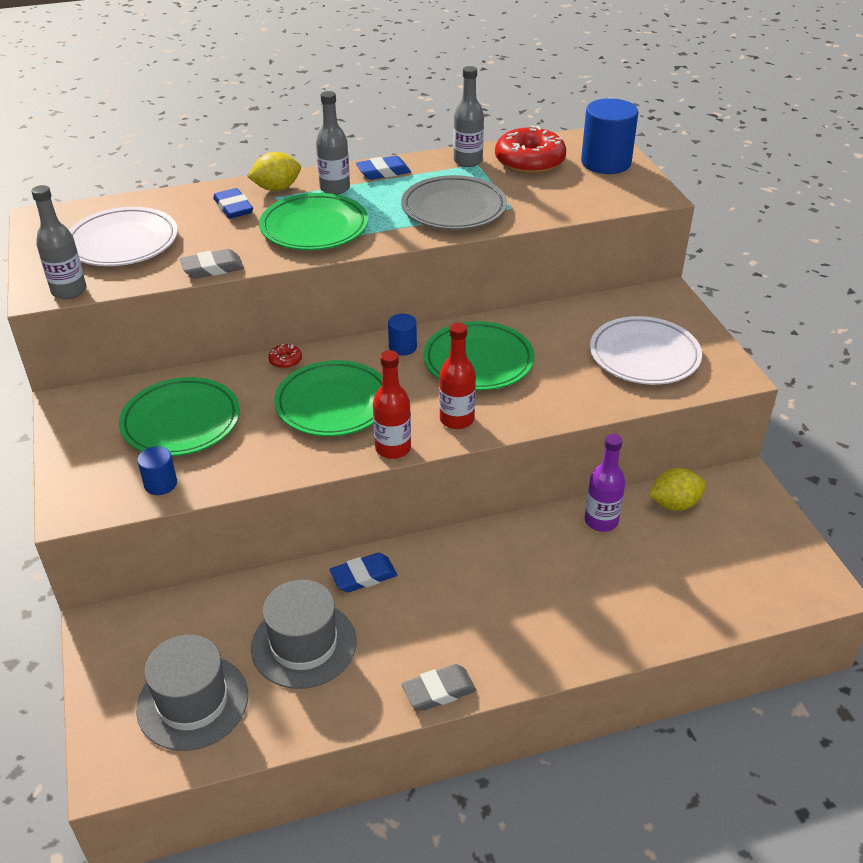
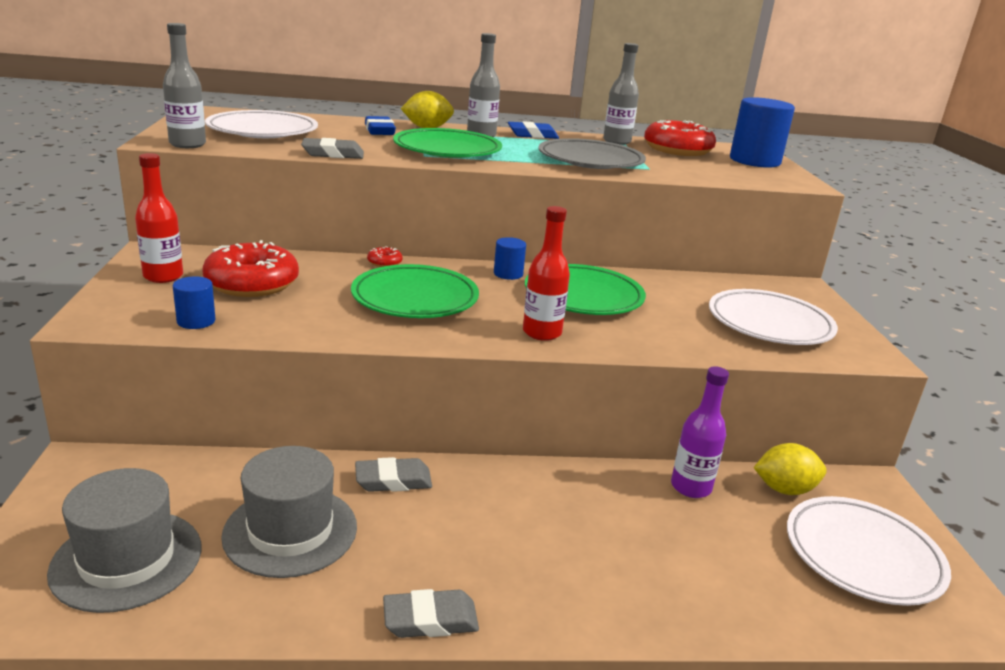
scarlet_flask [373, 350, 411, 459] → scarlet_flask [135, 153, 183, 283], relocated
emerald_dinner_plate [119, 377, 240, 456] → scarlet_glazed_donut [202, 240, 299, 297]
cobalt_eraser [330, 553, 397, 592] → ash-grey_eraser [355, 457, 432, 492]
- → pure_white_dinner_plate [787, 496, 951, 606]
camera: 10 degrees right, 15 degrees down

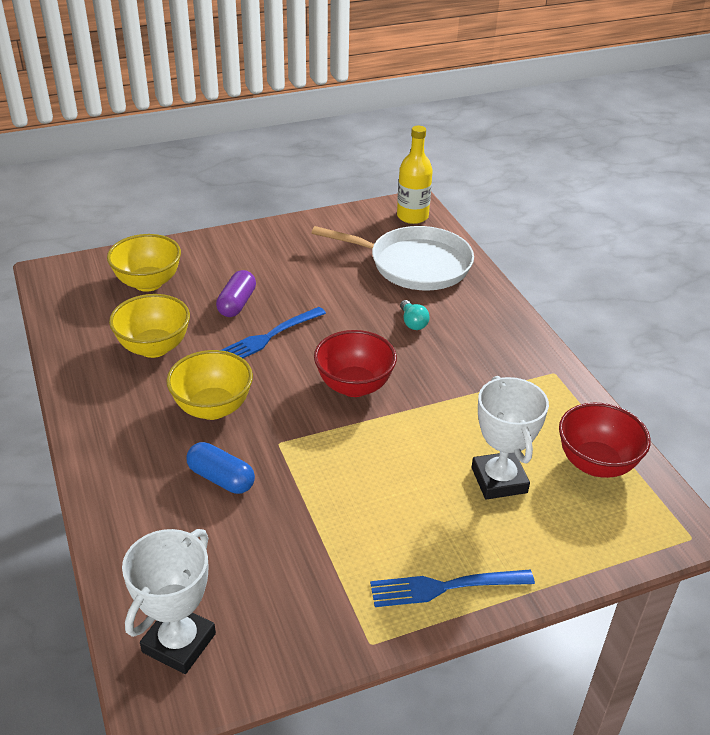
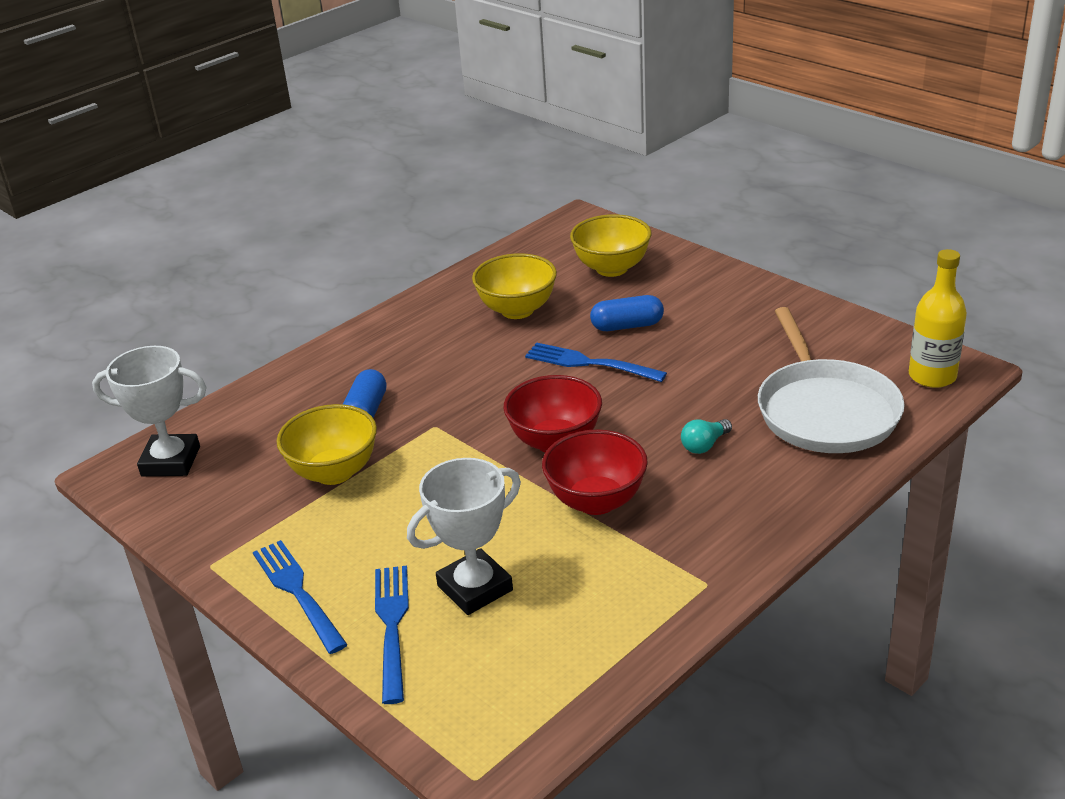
yellow_bowl [166, 350, 253, 420] → yellow_bowl [277, 404, 377, 485], relocated
- → cobalt_dinner_fork [375, 565, 409, 704]
scarlet_bowl [559, 403, 651, 478] → scarlet_bowl [542, 429, 648, 515], relocated
purple_pill_shape [216, 270, 256, 317] → cobalt_pill_shape [590, 295, 664, 331]
camera: 70 degrees right, 5 degrees down

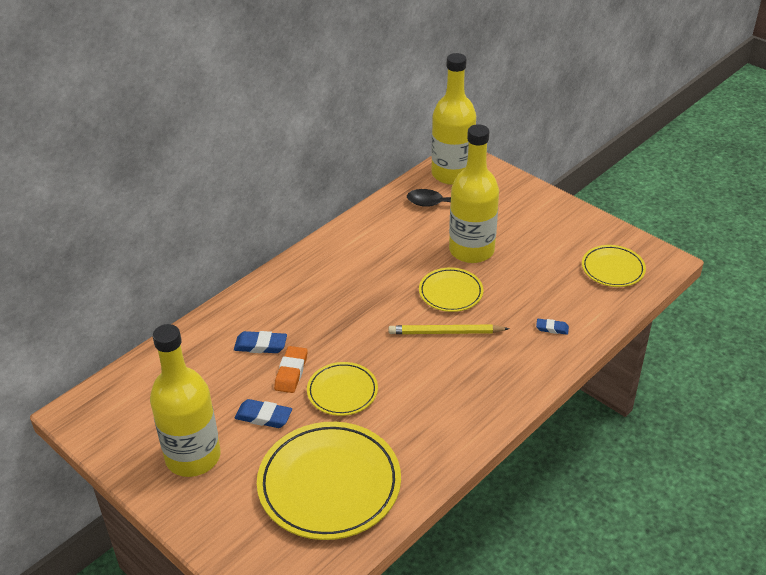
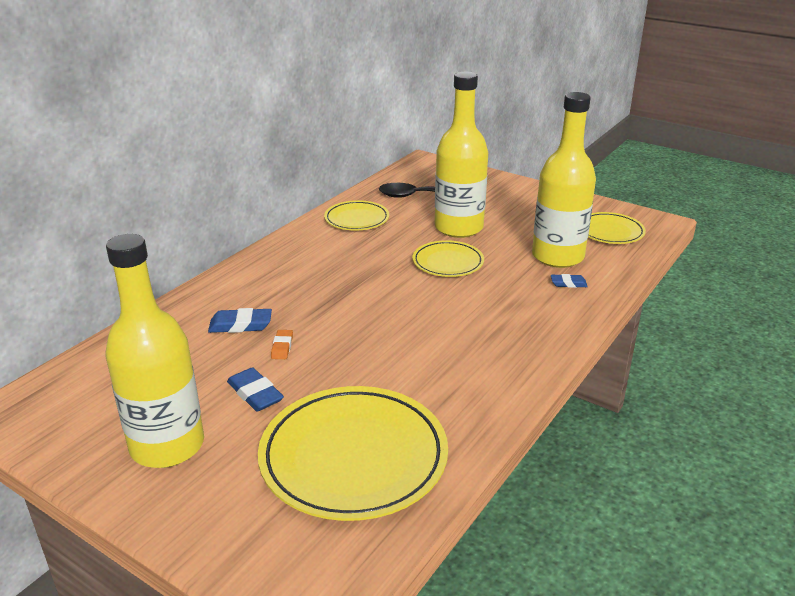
cobalt_eraser [235, 399, 292, 428] → cobalt_eraser [227, 367, 284, 412], 45 degrees clockwise
bright_orange_eraser [274, 346, 308, 393] → bright_orange_eraser [271, 330, 293, 359], x0.63
yellow_dinner_plate [307, 362, 378, 416] → yellow_dinner_plate [324, 200, 389, 230], relocated
yellow_flask [431, 53, 476, 185] → yellow_flask [532, 92, 596, 268], relocated
yellow_pencil [389, 325, 509, 334] → -
camera: 10 degrees left, 10 degrees down

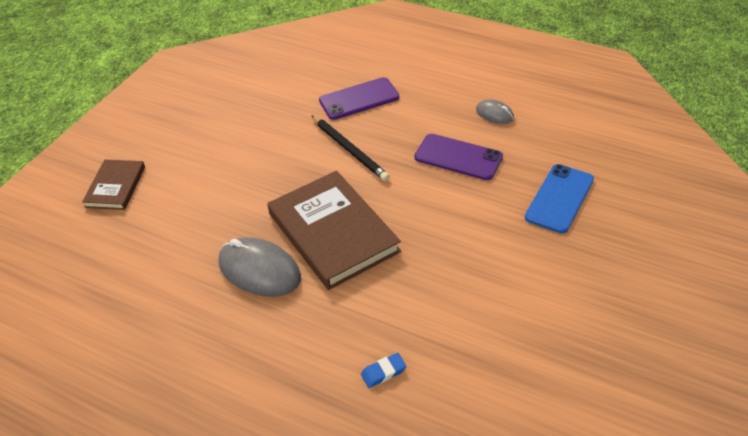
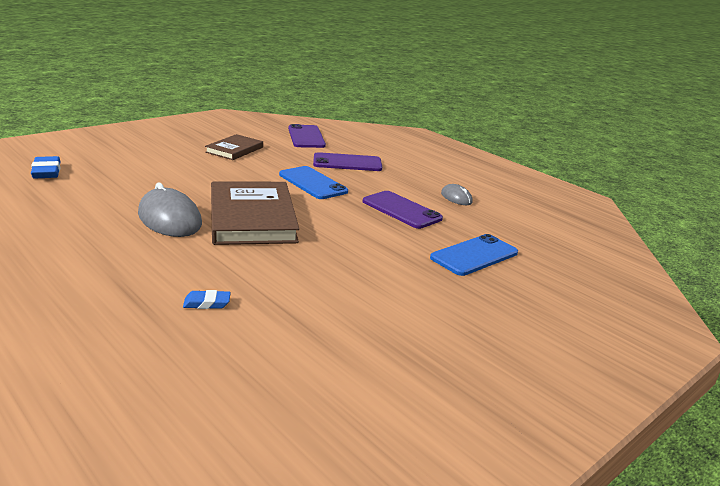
- → cobalt_eraser [31, 156, 61, 178]
dark_brown_hardback [82, 160, 145, 210] → dark_brown_hardback [205, 134, 263, 160], relocated
ebony_pencil [311, 115, 390, 181] → cobalt_smartphone [279, 166, 348, 199]
- → purple_smartphone [288, 124, 326, 148]
camera: 15 degrees right, 20 degrees down

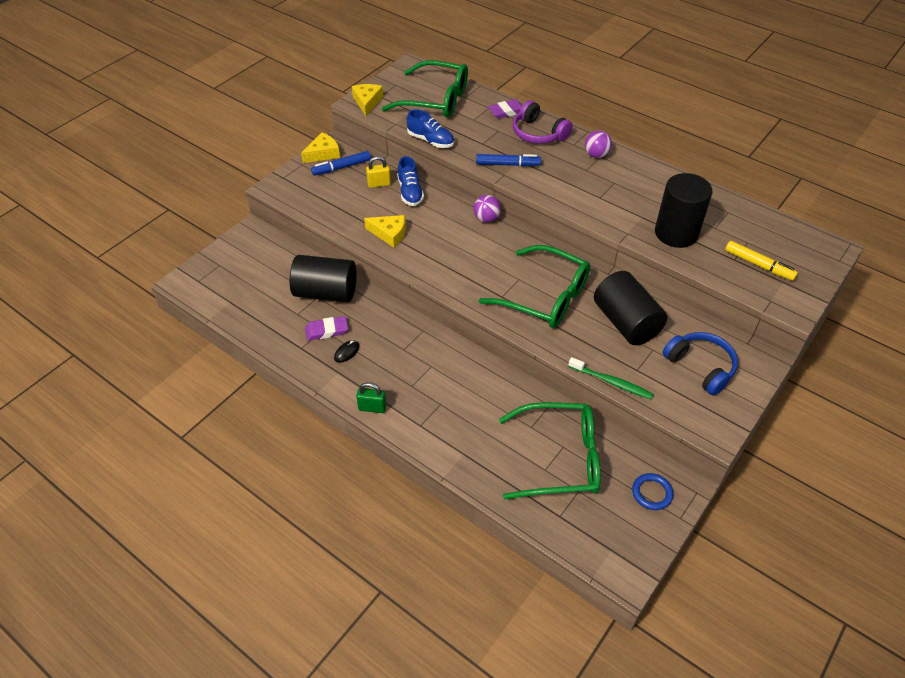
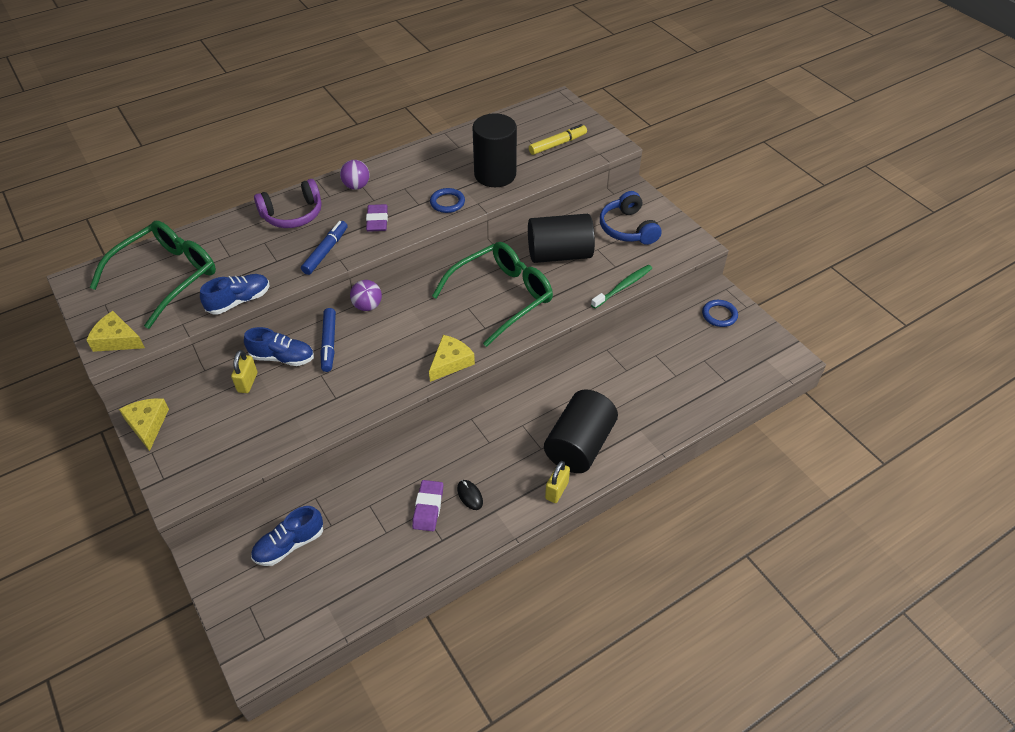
- → cobalt_sneaker [251, 506, 323, 566]
cobalt_marker_pen [311, 151, 371, 176] → cobalt_marker_pen [320, 308, 336, 372], relocated
purple_eraser [488, 99, 522, 119] → purple_eraser [366, 204, 388, 232], relocated
yellow_cheese_wedge [364, 215, 406, 247] → yellow_cheese_wedge [429, 335, 475, 382], relocated
- → cobalt_ring [430, 188, 465, 213]
ebony_cylinder_shape [289, 255, 356, 302] → ebony_cylinder_shape [544, 389, 618, 473], relocated
emerald_lock [356, 382, 386, 413] → yellow_lock [545, 461, 570, 503]
cobalt_over-ear_headphones [663, 332, 738, 396] → cobalt_over-ear_headphones [600, 191, 662, 245], 90 degrees counterclockwise
emerald_eyeglasses [499, 402, 601, 499] → -
camera: 70 degrees left, 0 degrees up

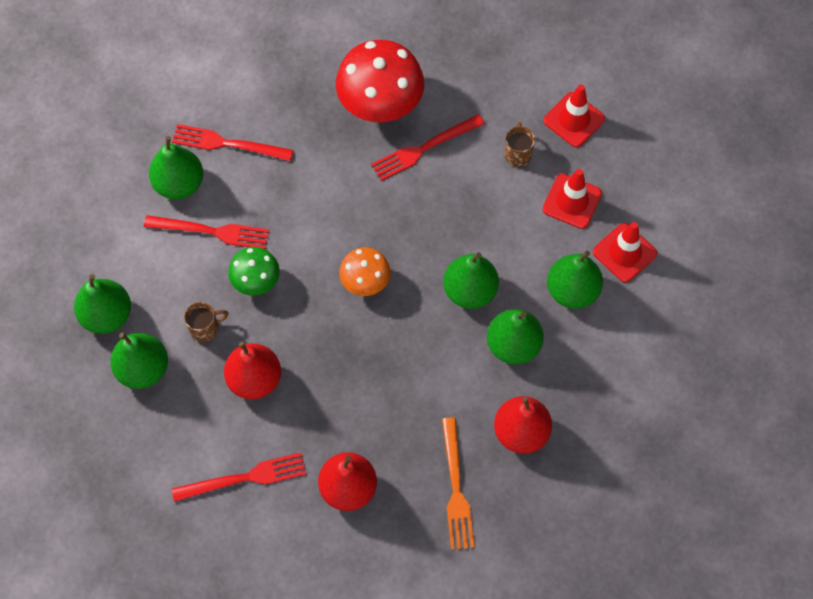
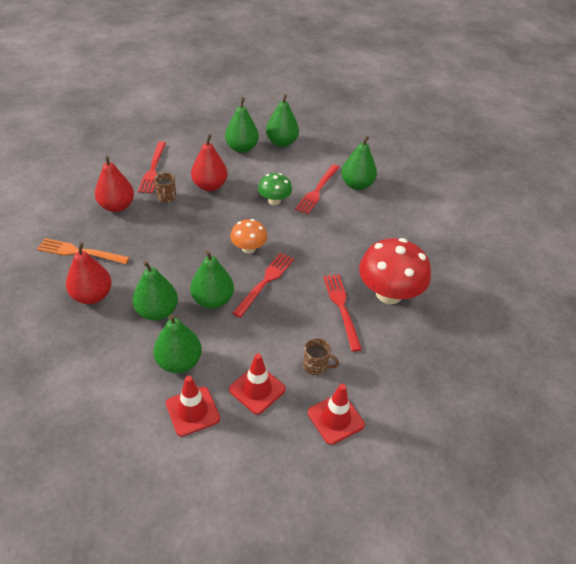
dark_brown_tea_mug [184, 302, 229, 342] → dark_brown_tea_mug [154, 173, 176, 203], relocated
scarlet_dinner_fork [172, 124, 293, 161] → scarlet_dinner_fork [233, 253, 294, 318], relocated
camera: 105 degrees right, 20 degrees down

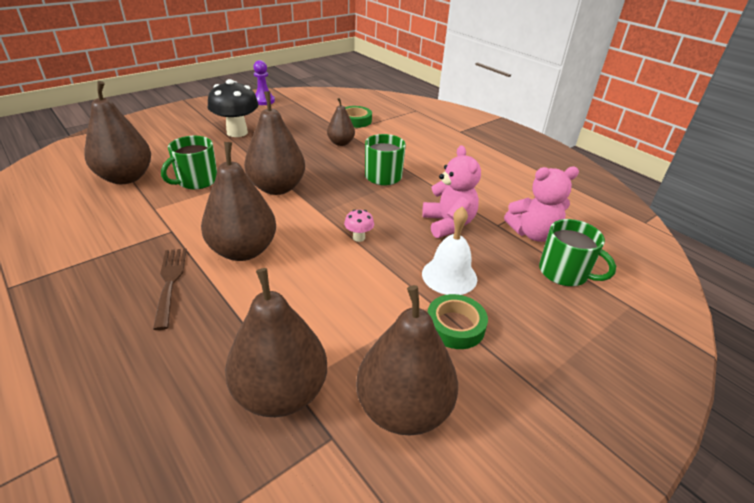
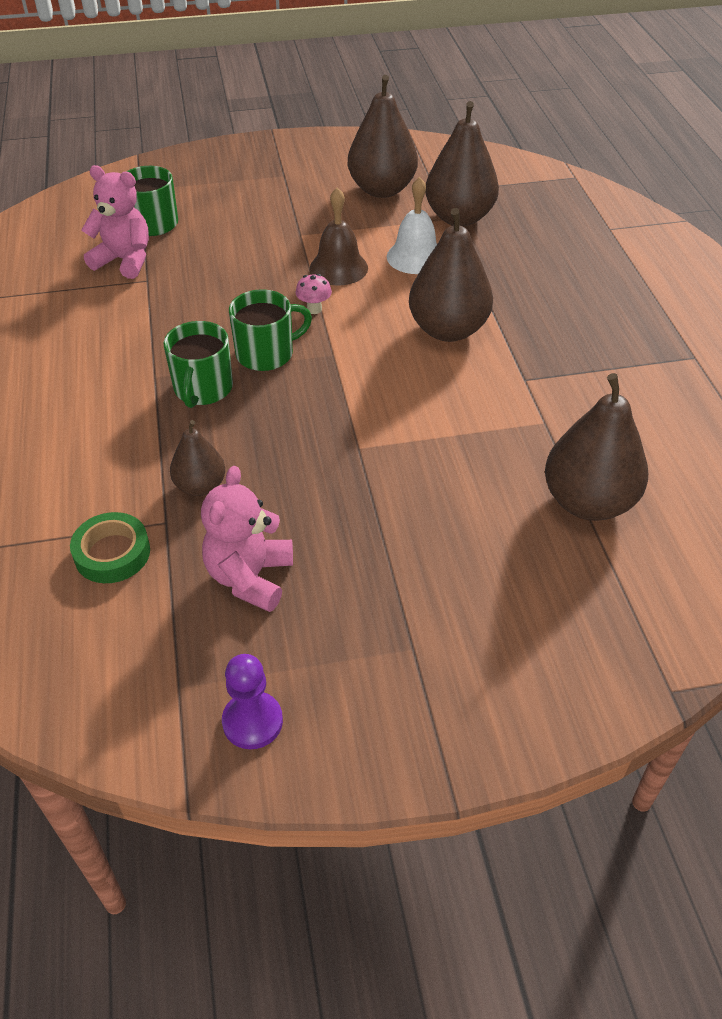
rose-pink_teddy [422, 145, 481, 238] → rose-pink_teddy [201, 466, 293, 612], relocated
emerald_tea_mug [161, 136, 217, 189] → emerald_tea_mug [229, 289, 312, 371], relocated
- → dark_brown_hand_bell [310, 187, 368, 286]
pure_white_hand_bell [422, 206, 477, 295] → pure_white_hand_bell [387, 177, 437, 274], relocated
dark_brown_dinner_fork [153, 248, 187, 330] → -
ebony_toadstool [208, 79, 259, 137] → -
dark_brown_toy_pear [244, 91, 305, 195] → -
emerald_tape [427, 294, 488, 349] → -
camera: 150 degrees left, 10 degrees up

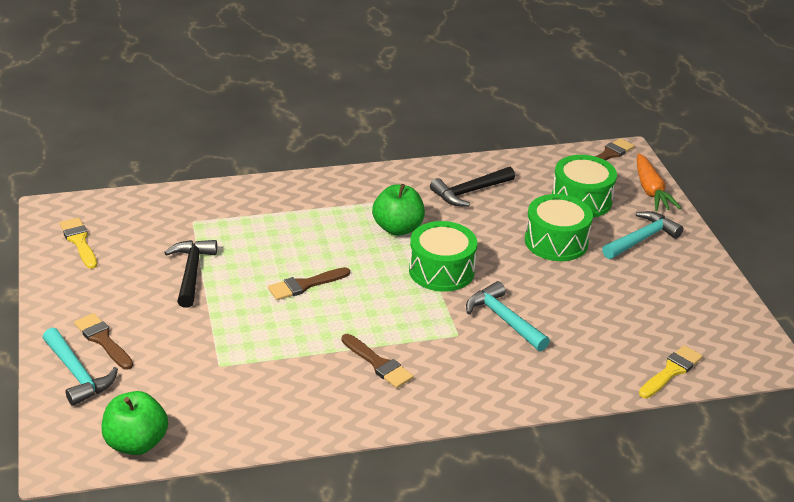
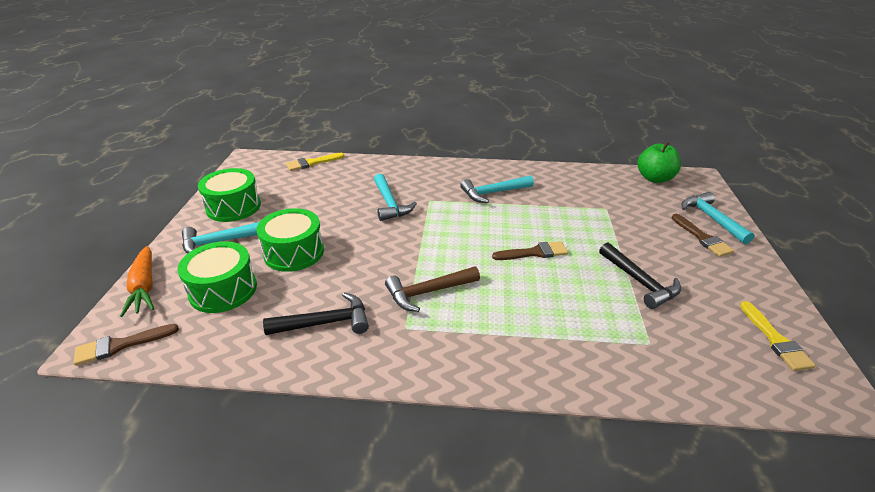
bright_orange_root_vegetable [637, 153, 682, 211] → bright_orange_root_vegetable [120, 246, 154, 317], 150 degrees clockwise
emerald_snare_drum [409, 221, 477, 292] → emerald_snare_drum [198, 168, 261, 222], relocated
emerald_apple_fruit [372, 184, 425, 236] → dark_brown_carpenter's_hammer [385, 266, 480, 312]
dark_brown_brush [341, 334, 413, 388] → teal_carpenter's_hammer [460, 175, 534, 203]
ebony_carpenter's_hammer [164, 240, 217, 308] → ebony_carpenter's_hammer [599, 242, 681, 309], 45 degrees counterclockwise
camera: 160 degrees left, 0 degrees up

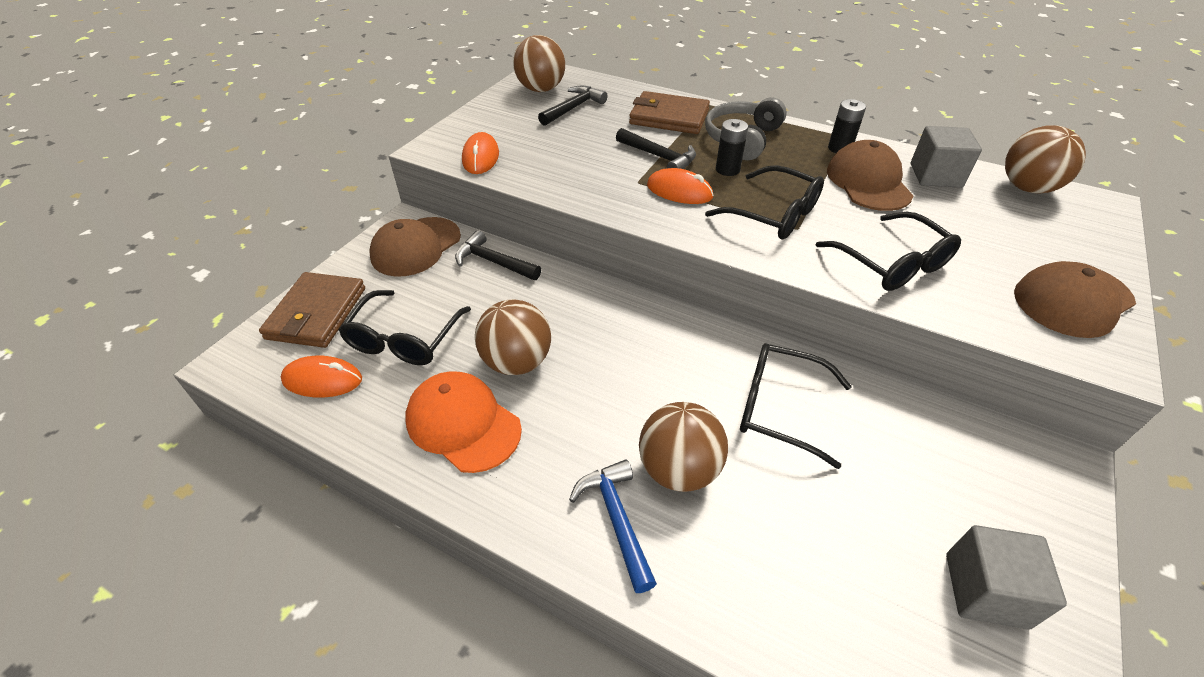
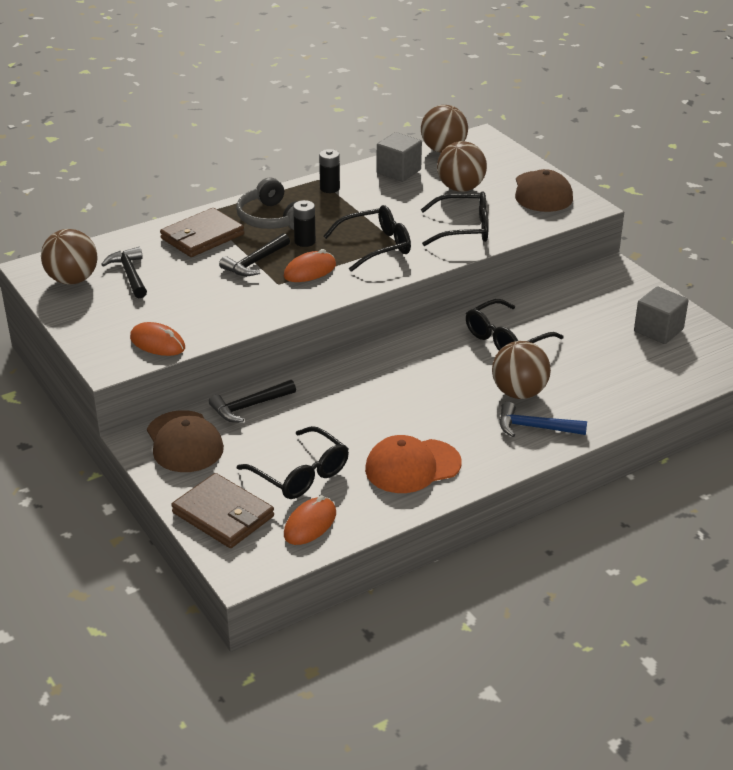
ebony_carpenter's_hammer [616, 128, 696, 169] → ebony_carpenter's_hammer [219, 233, 290, 276], 150 degrees clockwise
dark_brown_play_ball [475, 299, 551, 375] → dark_brown_play_ball [437, 141, 487, 192], relocated
dark_brown_baseball_cap [827, 140, 913, 211] → -
camera: 60 degrees left, 10 degrees down

